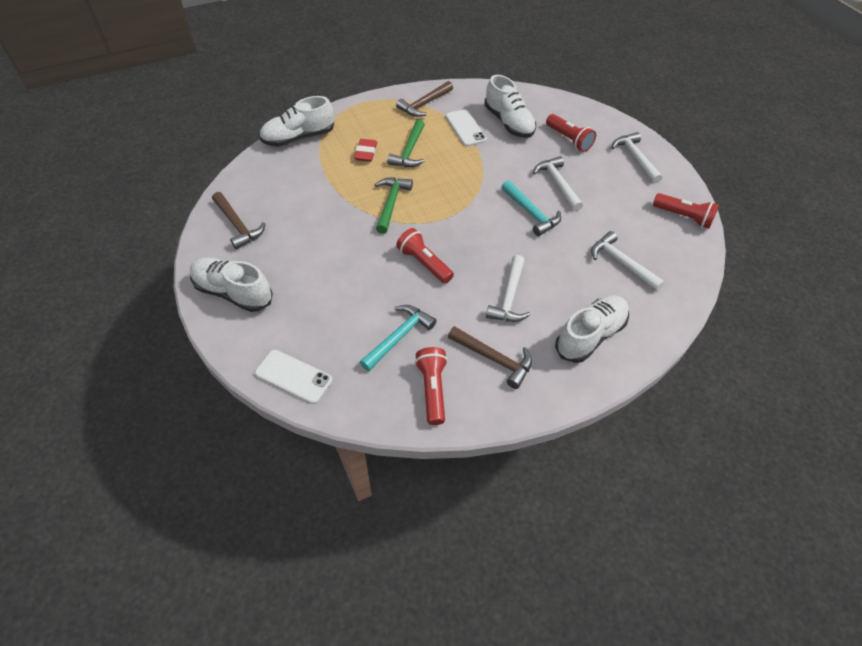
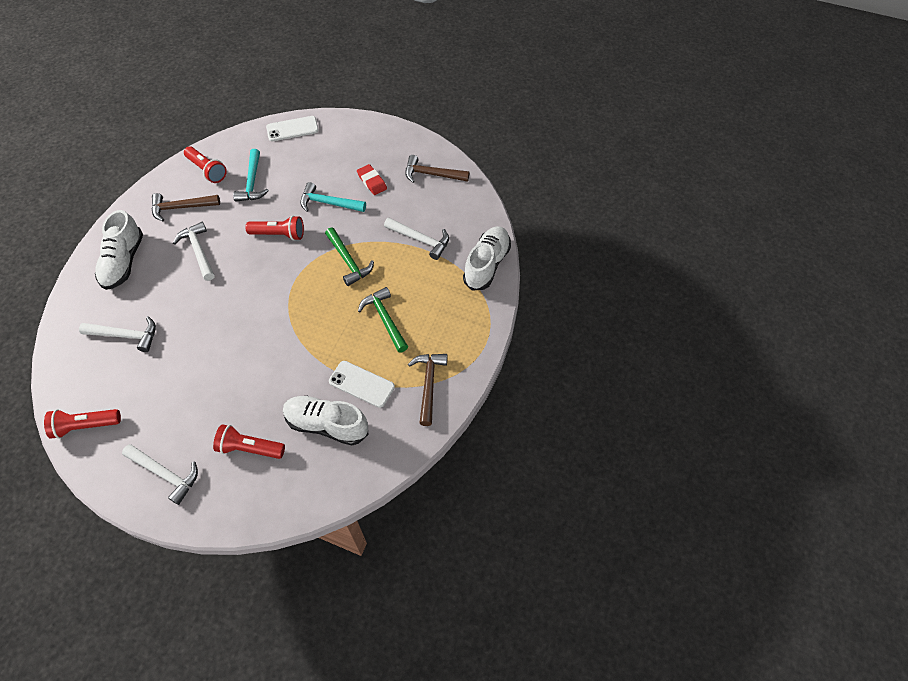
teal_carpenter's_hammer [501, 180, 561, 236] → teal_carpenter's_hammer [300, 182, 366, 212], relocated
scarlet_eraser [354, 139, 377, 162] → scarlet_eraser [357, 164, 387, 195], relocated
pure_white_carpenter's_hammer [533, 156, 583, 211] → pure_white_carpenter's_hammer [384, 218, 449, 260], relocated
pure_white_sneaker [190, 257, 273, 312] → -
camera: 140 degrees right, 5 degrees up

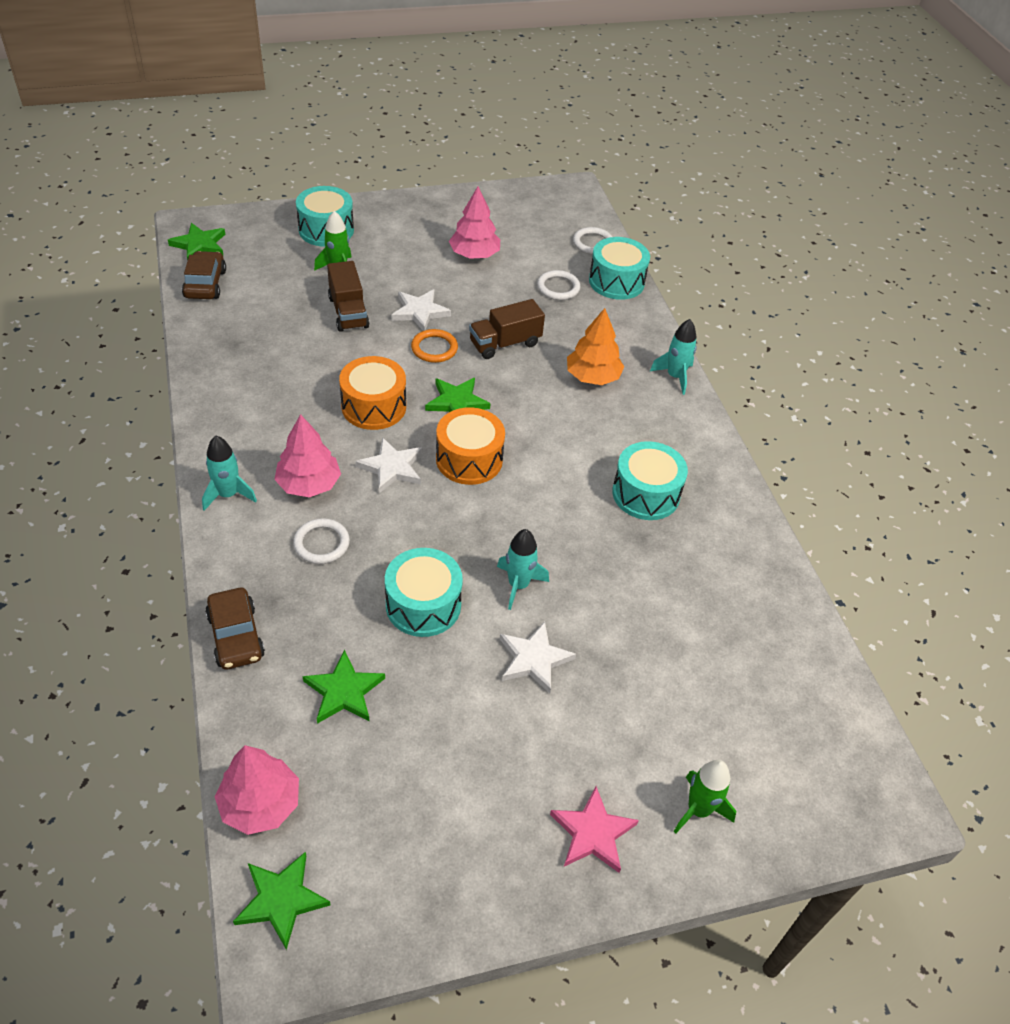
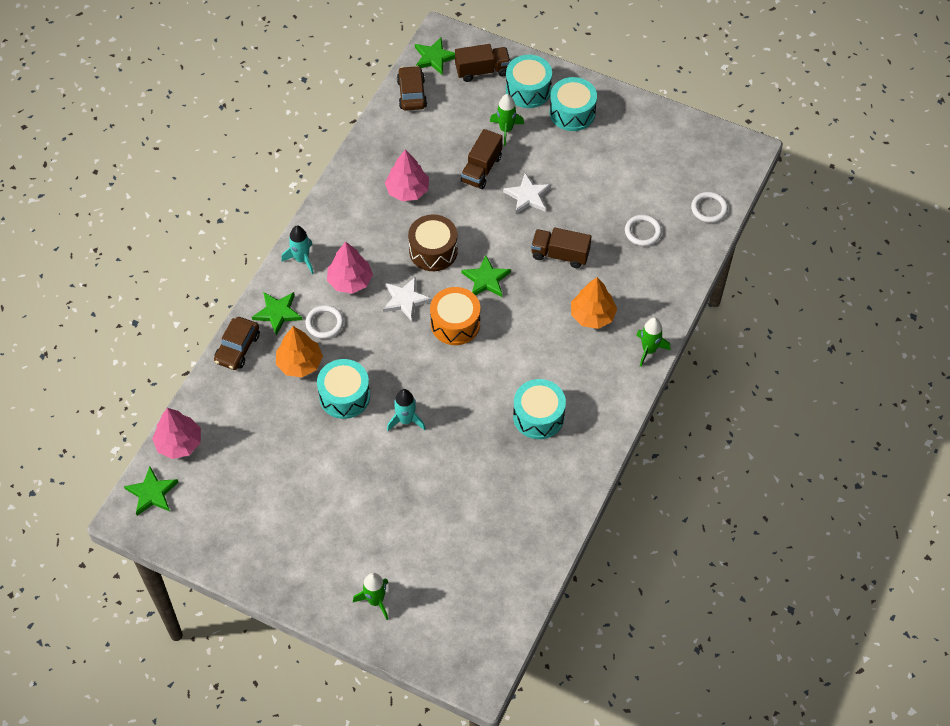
emerald_star_shape [303, 650, 385, 724] → emerald_star_shape [252, 292, 302, 335], relocated
- → bright_orange_fir_tree [276, 326, 323, 377]
rose-pink_fir_tree [449, 186, 500, 259] → rose-pink_fir_tree [385, 149, 429, 201], relocated
dark_brown_car [182, 251, 226, 299] → dark_brown_car [397, 66, 427, 111], 45 degrees counterclockwise
bright_orange_snare_drum [339, 356, 406, 430] → dark_brown_snare_drum [408, 215, 458, 271]
- → dark_brown_toy_truck [455, 44, 511, 82]
teal_snare_drum [589, 237, 650, 300] → teal_snare_drum [550, 77, 597, 131], relocated
teal_spaceship [650, 319, 697, 395] → emerald_spaceship [636, 318, 671, 367]
bright_orange_ring [411, 329, 458, 363] → -
pure_white_star_shape [500, 622, 576, 693] → -
rose-pink_star_shape [550, 786, 639, 873] → -
camera: 45 degrees right, 10 degrees up

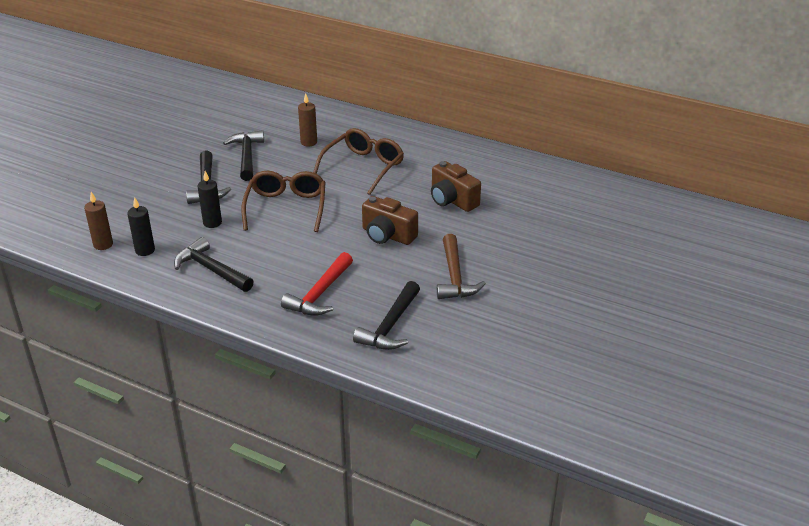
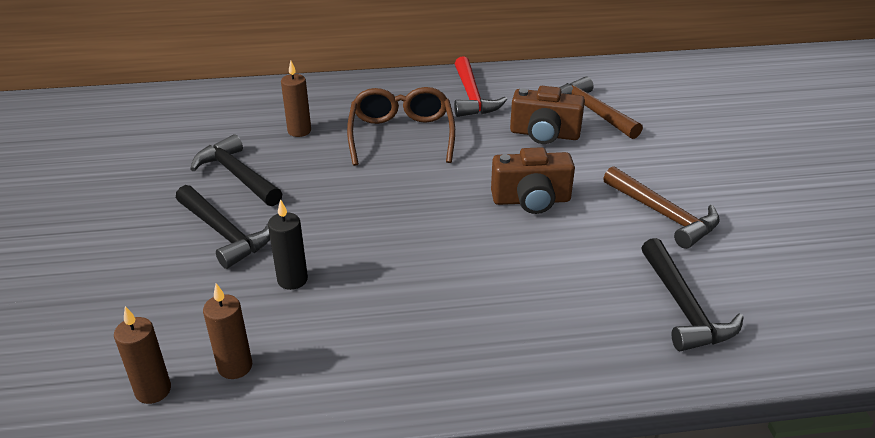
ebony_candle [127, 197, 155, 256] → dark_brown_candle [203, 283, 252, 379]
scarlet_carpenter's_hammer [281, 252, 353, 316] → scarlet_carpenter's_hammer [454, 56, 507, 117], relocated
- → dark_brown_carpenter's_hammer [560, 76, 643, 139]
ebony_carpenter's_hammer [174, 237, 254, 292] → -
dark_brown_eyeglasses [241, 171, 325, 232] → -
camera: 35 degrees left, 0 degrees up

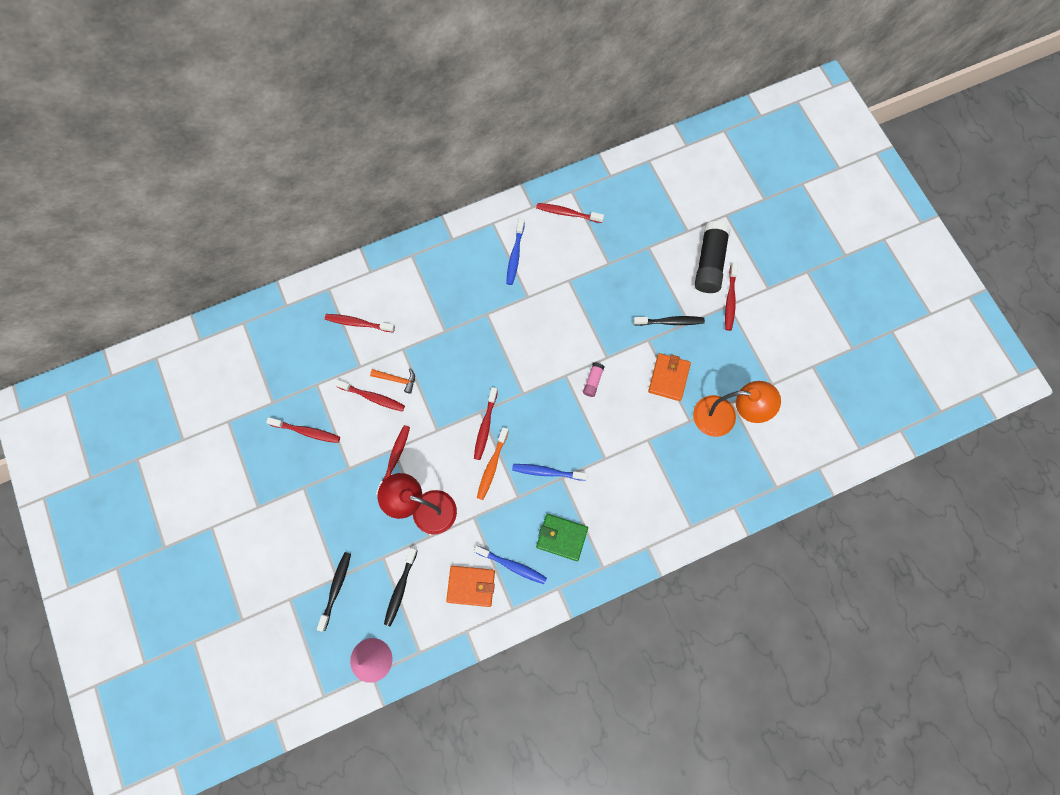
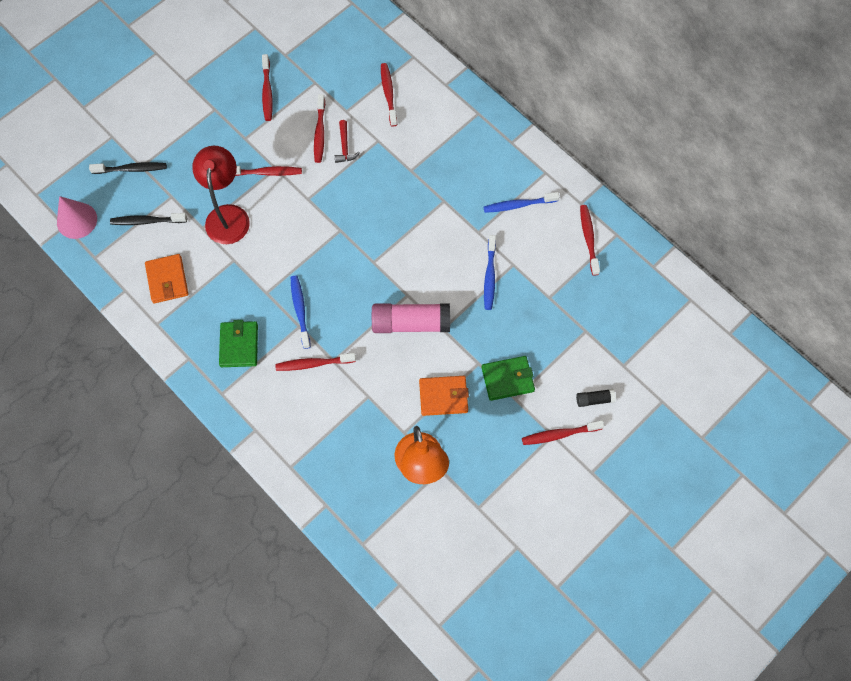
scarlet_tooth_brush [474, 387, 498, 460] → scarlet_tooth_brush [275, 353, 356, 371], relocated
bright_orange_carpenter's_hammer [370, 368, 415, 394] → scarlet_carpenter's_hammer [335, 120, 360, 163]
rose-pink_glue [583, 362, 604, 397] → rose-pink_glue [372, 303, 450, 333], x2.15
ebony_tooth_brush [633, 316, 705, 326] → emerald_wallet [482, 356, 535, 401]
cobalt_tooth_brush [474, 546, 547, 584] → cobalt_tooth_brush [484, 235, 496, 310], relocated
ebony_glue [695, 221, 730, 293] → ebony_glue [576, 389, 616, 407], x0.47
bright_orange_tooth_brush [477, 427, 509, 500] → -
camera: 70 degrees right, 5 degrees down

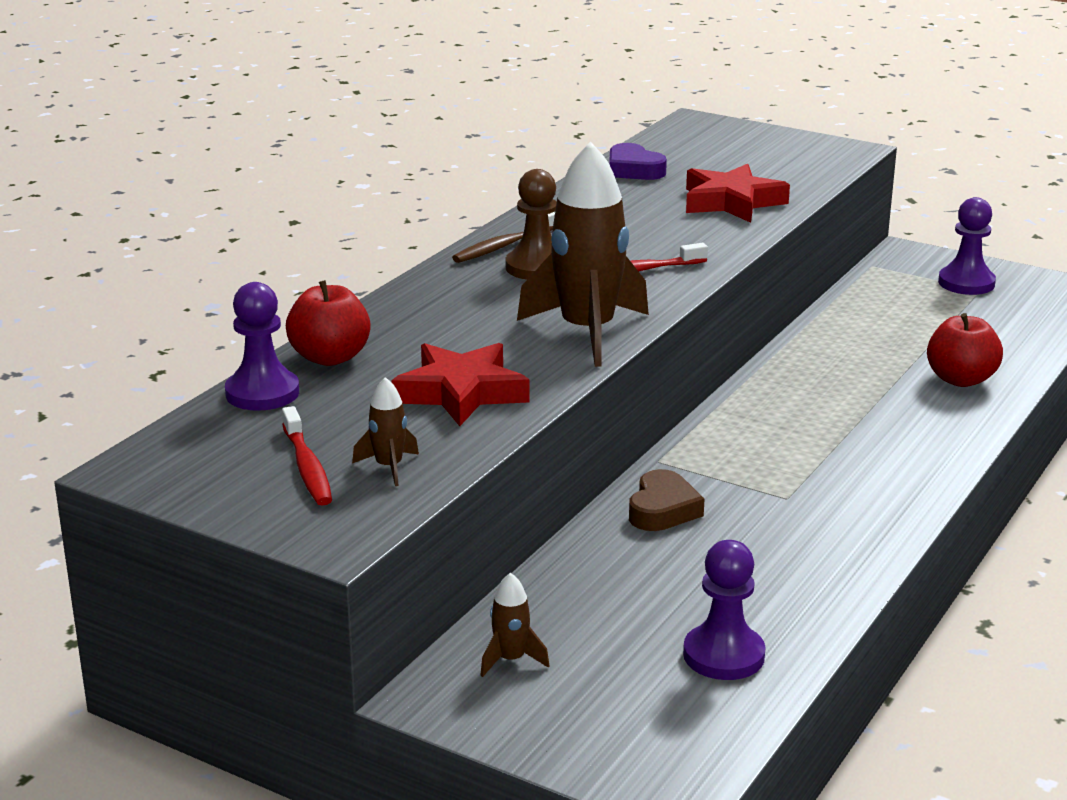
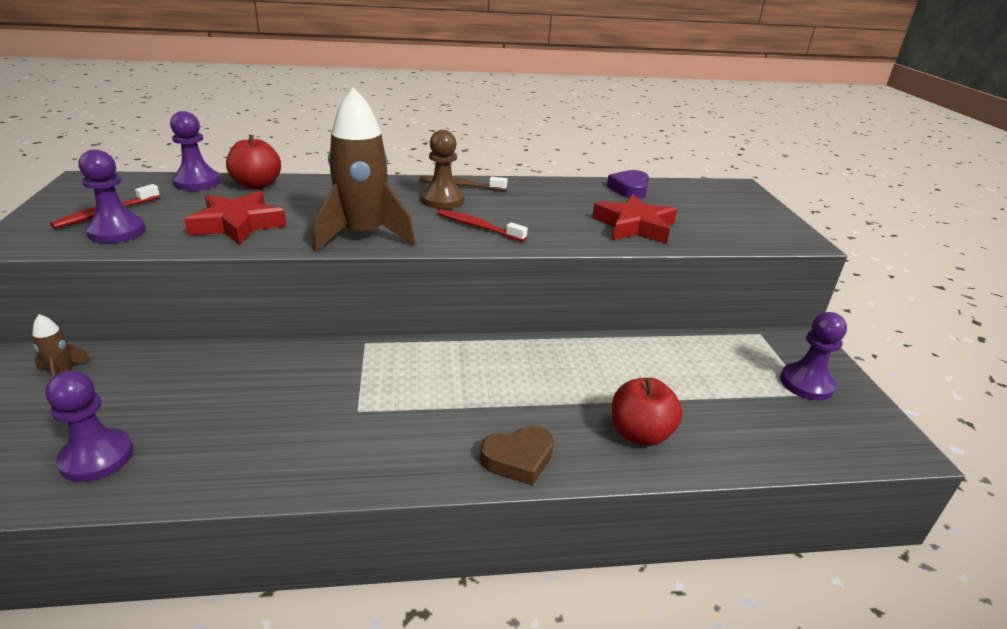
dark_brown_spaceship [352, 377, 419, 486] → purple_pawn [79, 149, 146, 243]
dark_brown_heart [629, 469, 705, 531] → dark_brown_heart [480, 426, 554, 486], relocated
camera: 50 degrees right, 5 degrees up

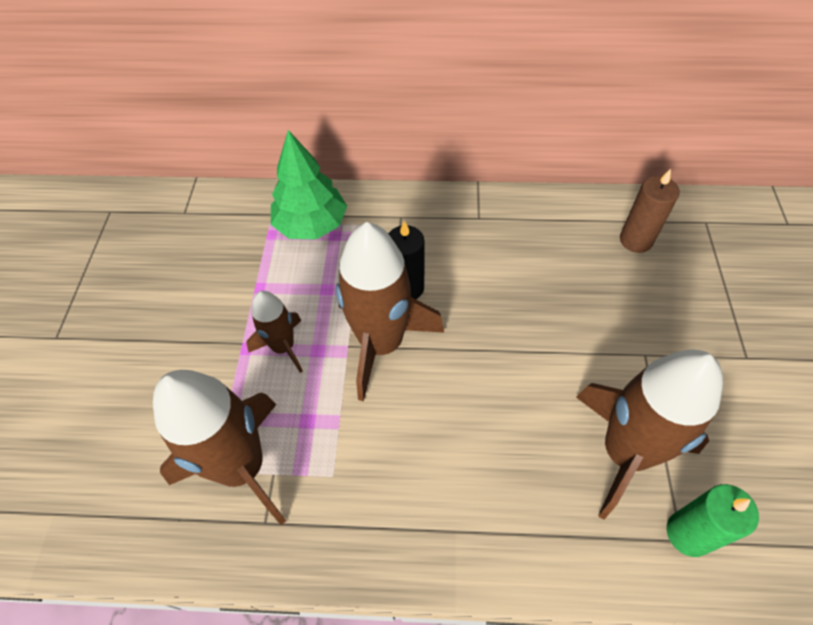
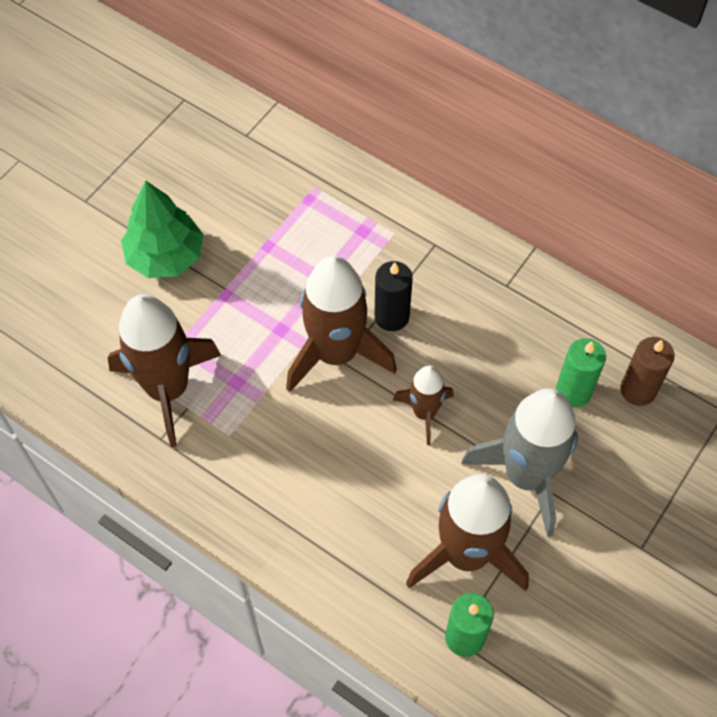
emerald_fir_tree [271, 130, 347, 239] → emerald_fir_tree [121, 180, 204, 278], relocated
dark_brown_spaceship [246, 291, 303, 373] → dark_brown_spaceship [393, 365, 454, 445], relocated
- → ash-grey_spaceship [461, 388, 578, 537]
- → emerald_candle [556, 338, 606, 407]
camera: 30 degrees right, 5 degrees up

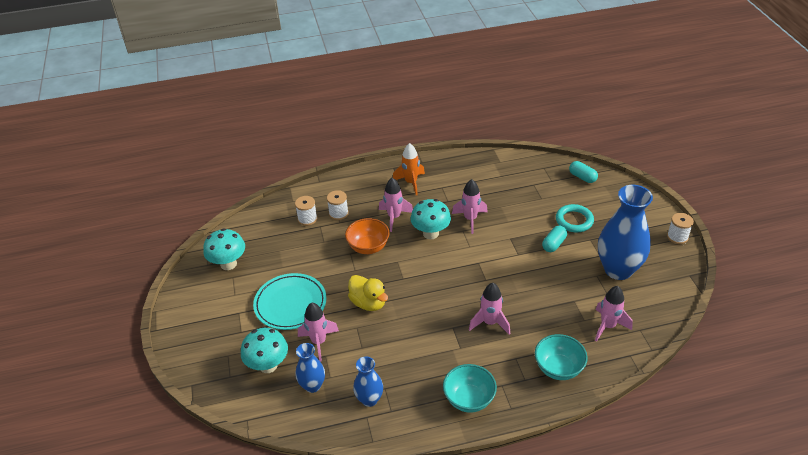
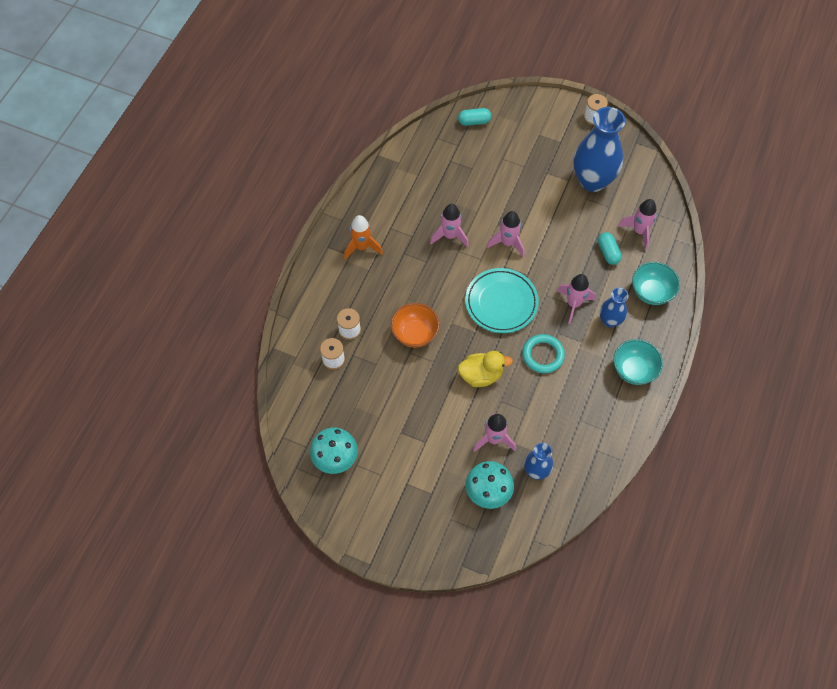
teal_dinner_plate [253, 273, 326, 330] → teal_dinner_plate [465, 268, 539, 333], relocated
rose-pink_spaceship [379, 178, 413, 232] → rose-pink_spaceship [487, 211, 524, 257], relocated
teal_ring [556, 204, 594, 232] → teal_ring [522, 334, 565, 373], relocated
teal_pill_shape [542, 226, 567, 252] → teal_pill_shape [598, 232, 622, 265], relocated
cobalt_vase [353, 356, 383, 407] → cobalt_vase [600, 288, 629, 328], relocated
teal_toadstool [410, 199, 451, 239] → -
camera: 55 degrees left, 20 degrees up

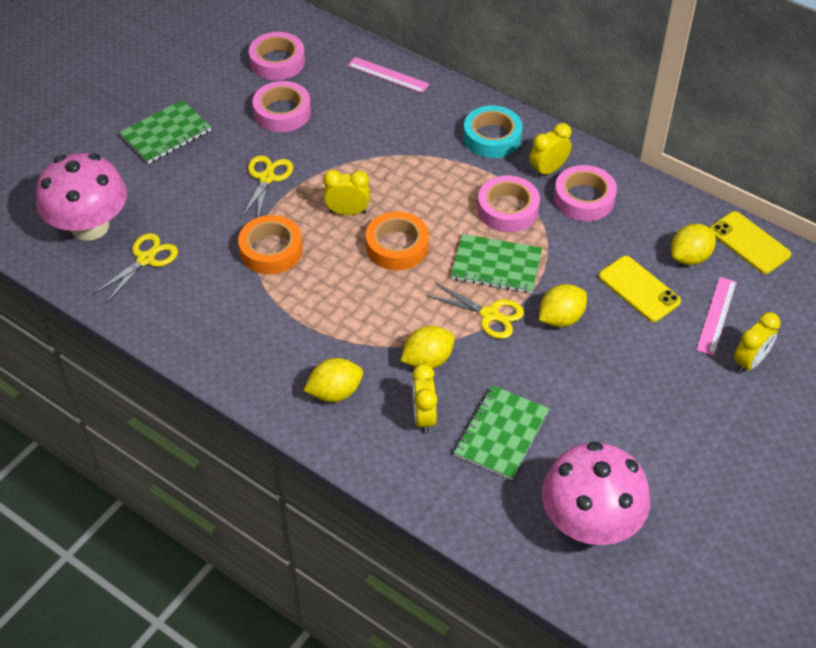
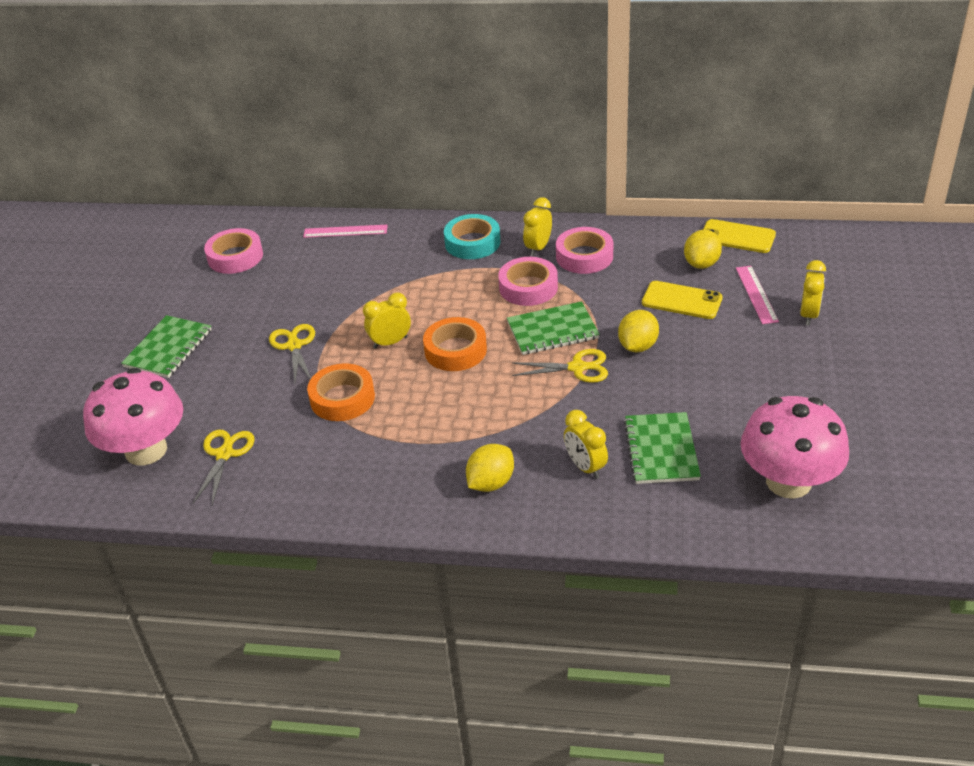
rose-pink_tape [253, 81, 311, 132] → -
yellow_lemon [400, 326, 455, 369] → -
camera: 25 degrees left, 10 degrees down

